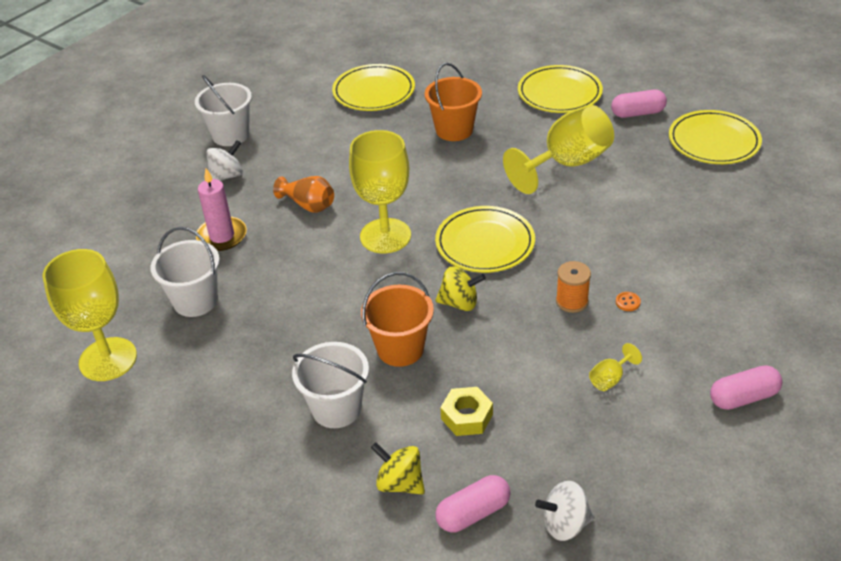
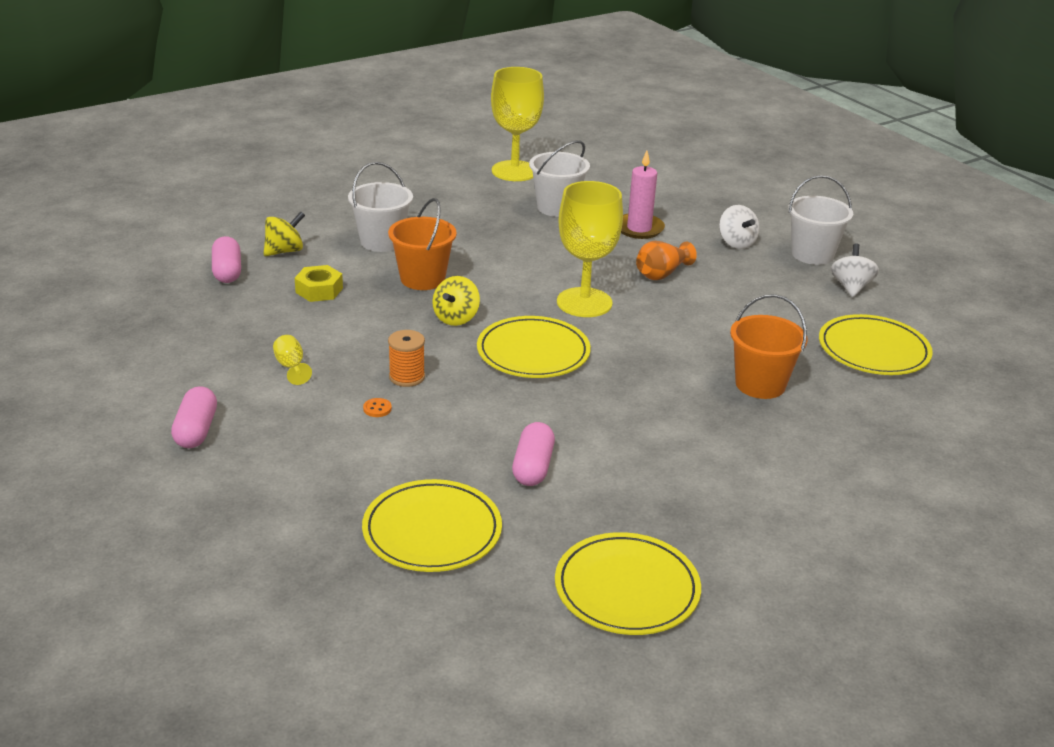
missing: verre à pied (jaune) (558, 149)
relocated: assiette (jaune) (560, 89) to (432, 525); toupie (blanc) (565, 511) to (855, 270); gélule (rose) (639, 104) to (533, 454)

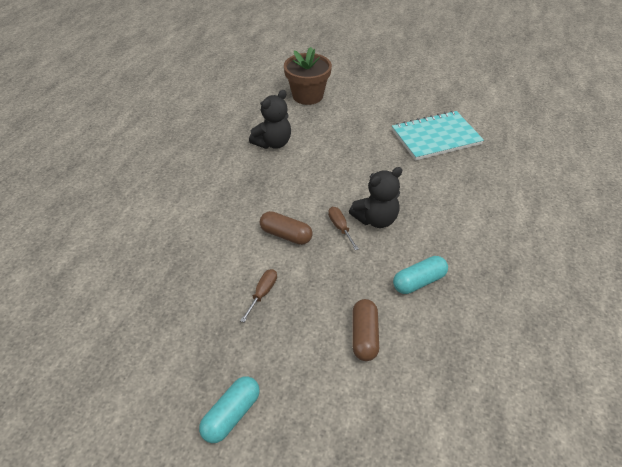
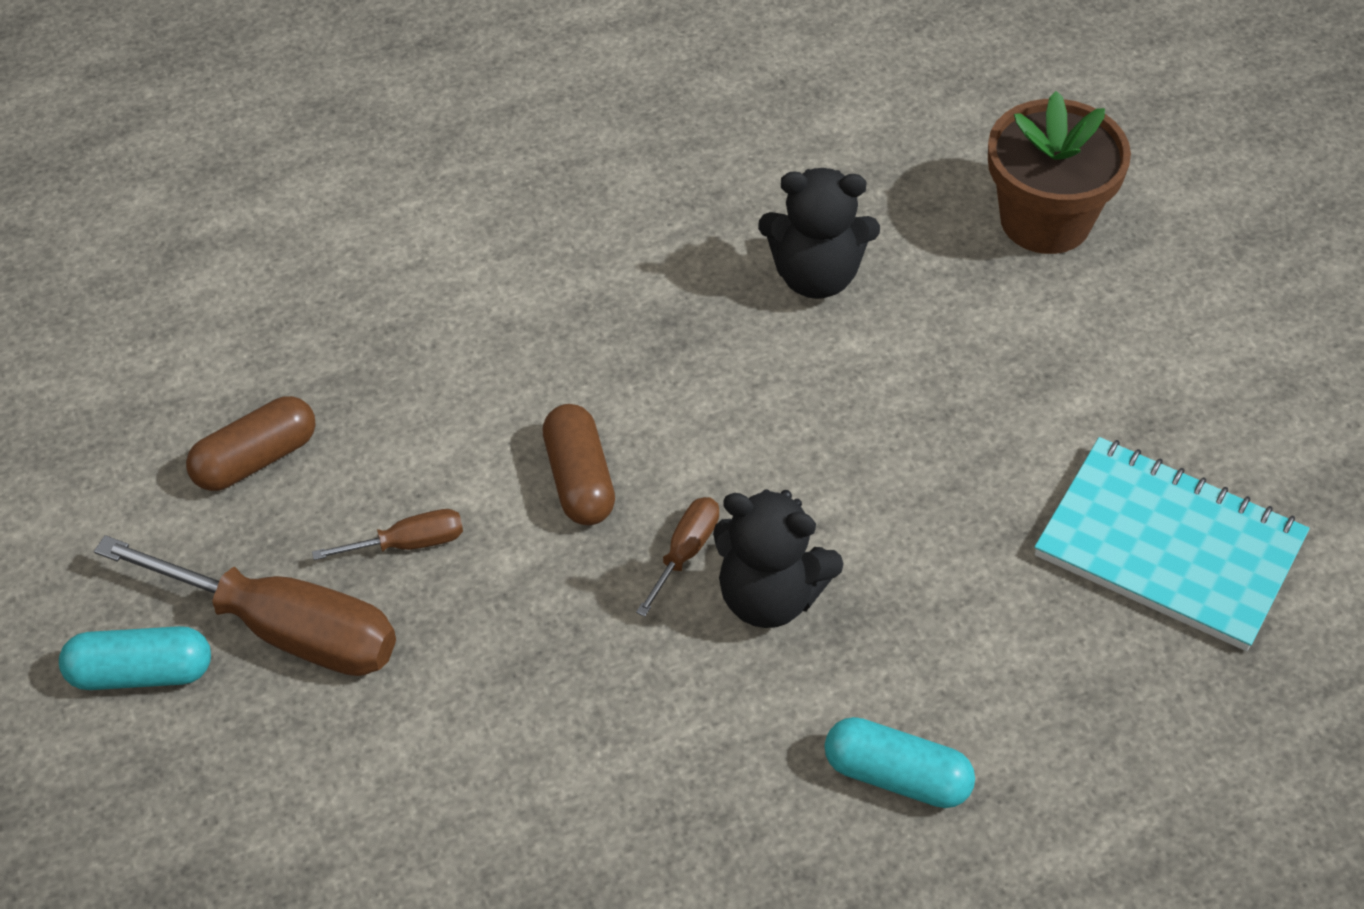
appeared: tournevis (marron) (245, 605)
relocated: gélule (marron) (365, 330) to (251, 443); gélule (turquoise) (420, 275) to (899, 762)

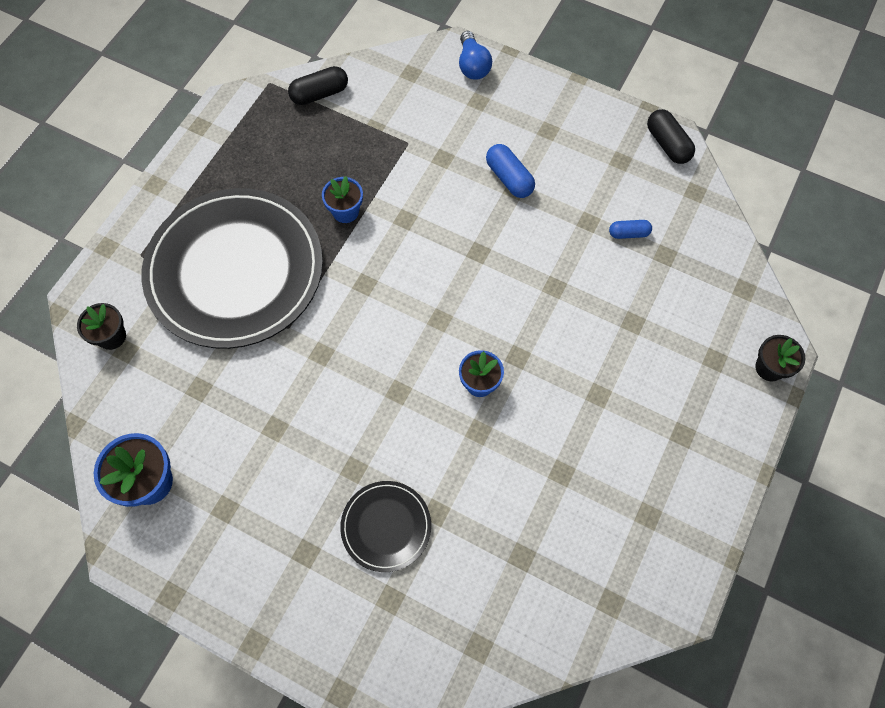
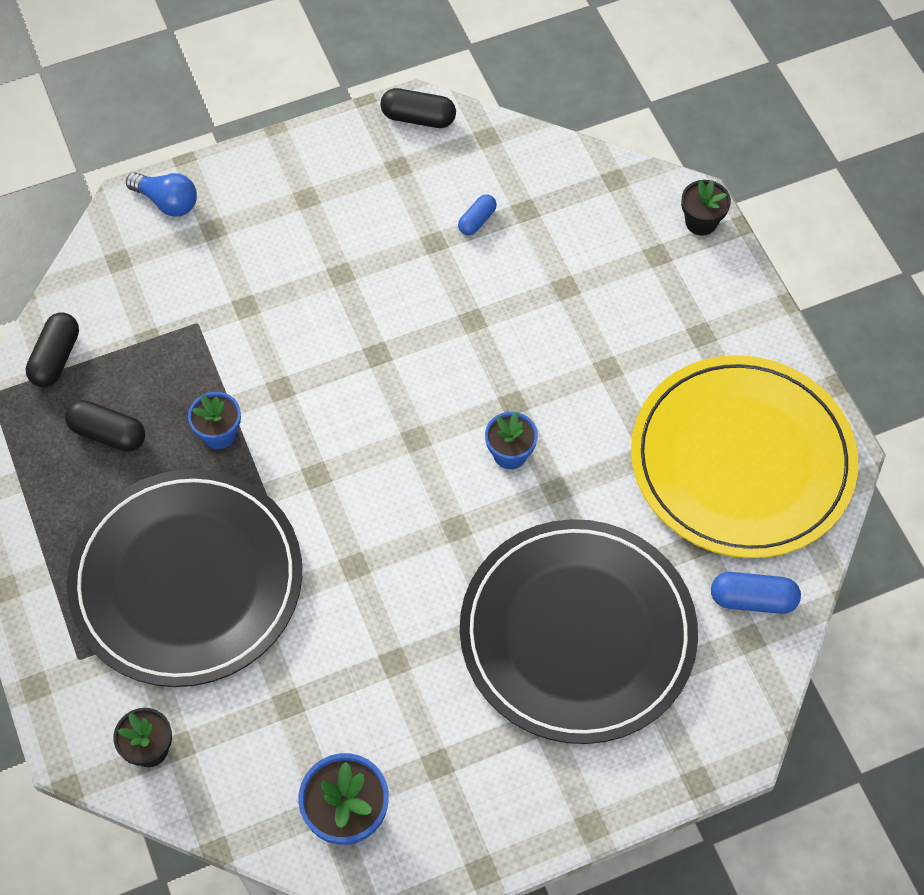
appeared: gélule (noir) (105, 426); assiette (jaune) (744, 456)
relocated: gélule (bleu) (510, 171) to (756, 593)
size: assiette (noir) (385, 526) = (579, 631) x2.22

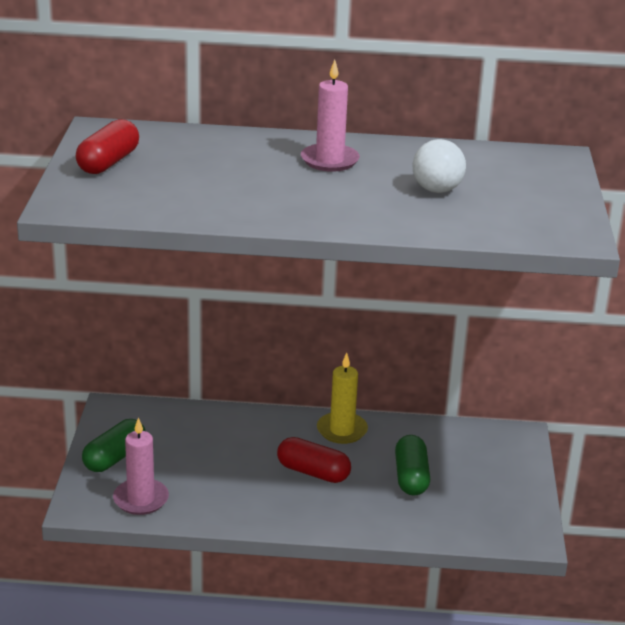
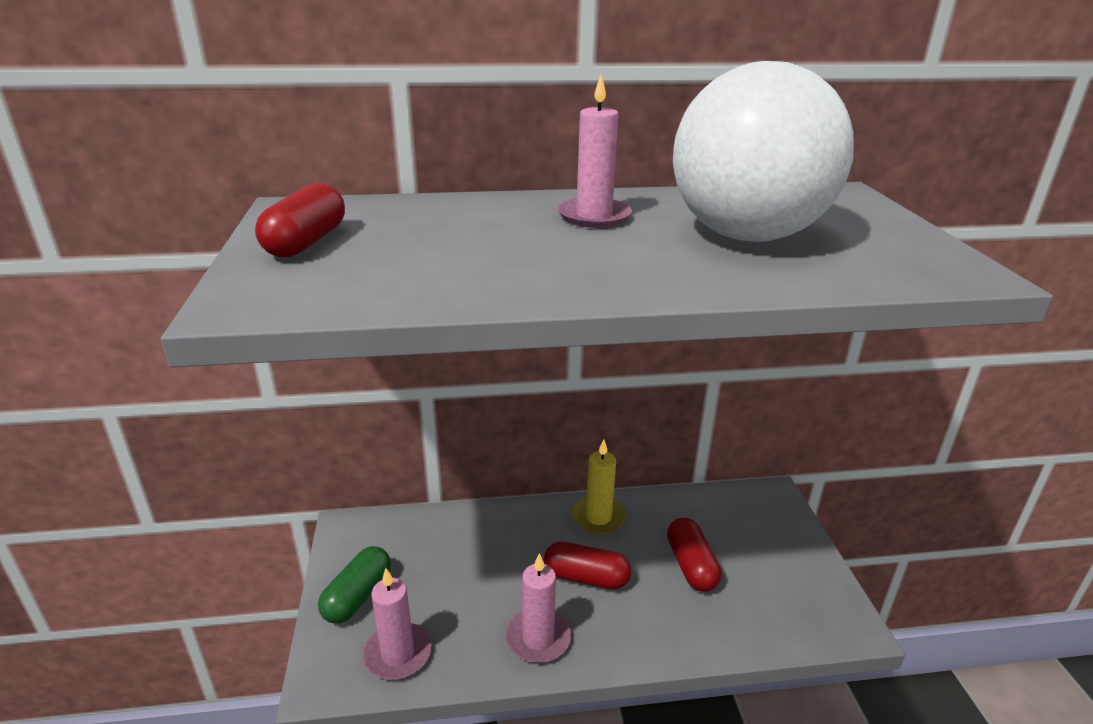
appeared: bougie (rose) (538, 608)
colour: gélule (vert) (412, 465) to gélule (rouge) (694, 555)
size: balle (blanc) (439, 166) = (763, 151) x2.38

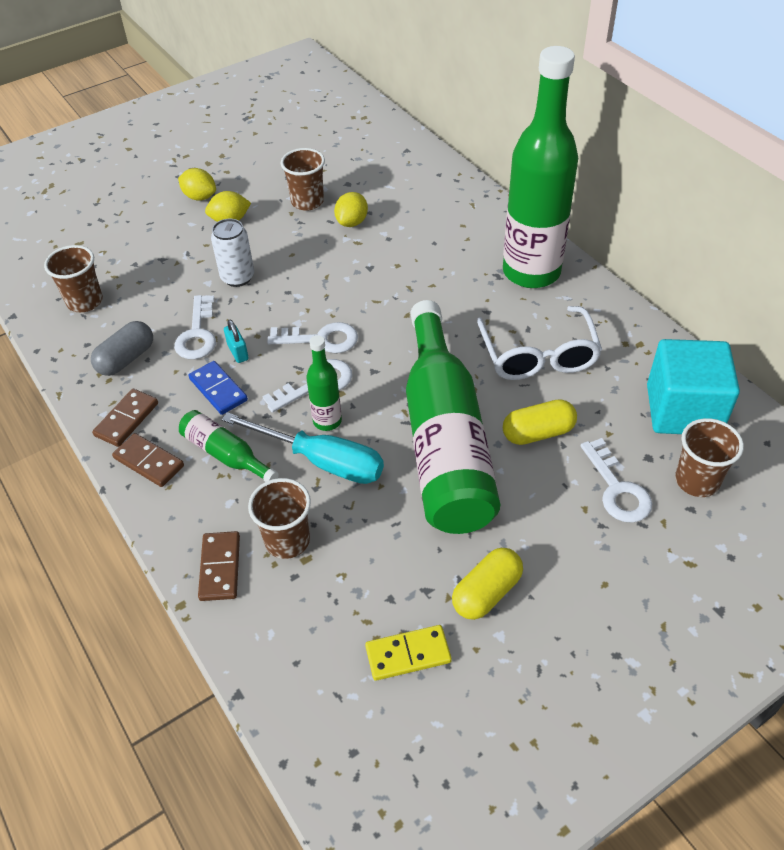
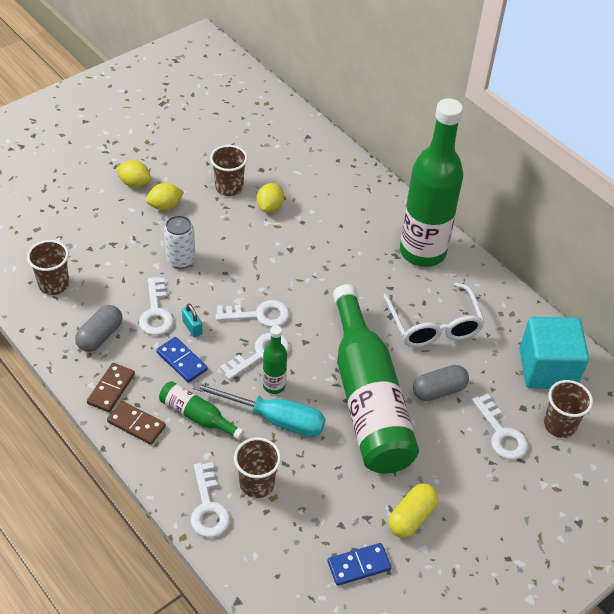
exchanged: domino (marron) (219, 566) to clé (blanc) (210, 499)
colour: domino (jaune) (408, 653) to domino (bleu) (359, 564); gélule (jaune) (540, 422) to gélule (gris) (441, 383)

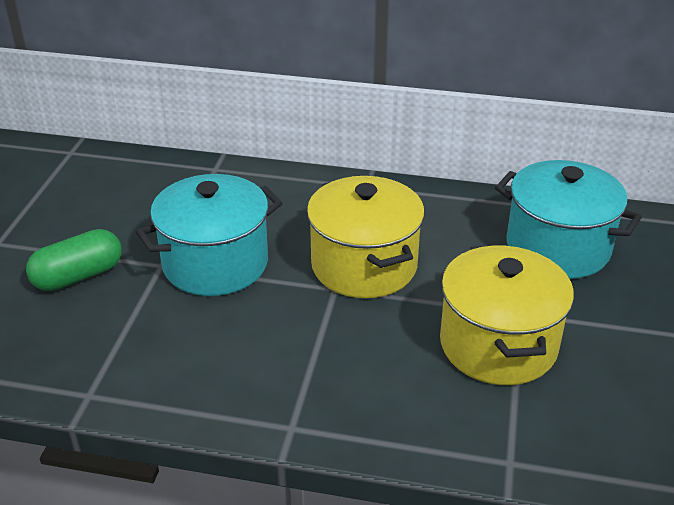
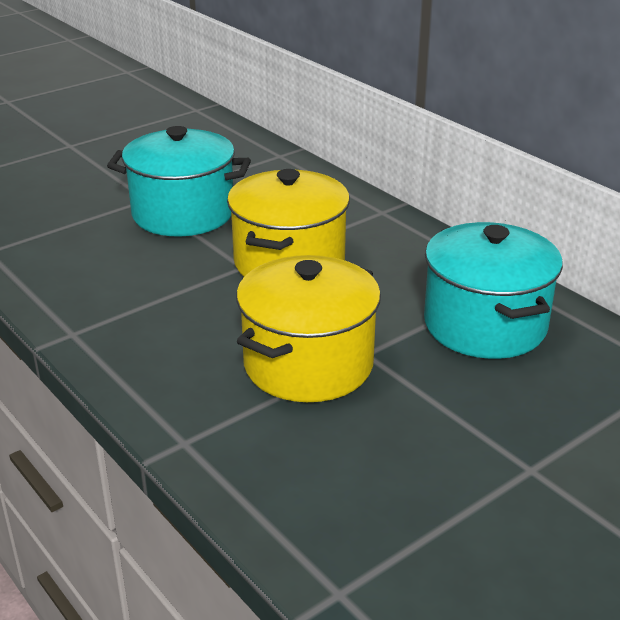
missing: gélule (vert) (74, 260)

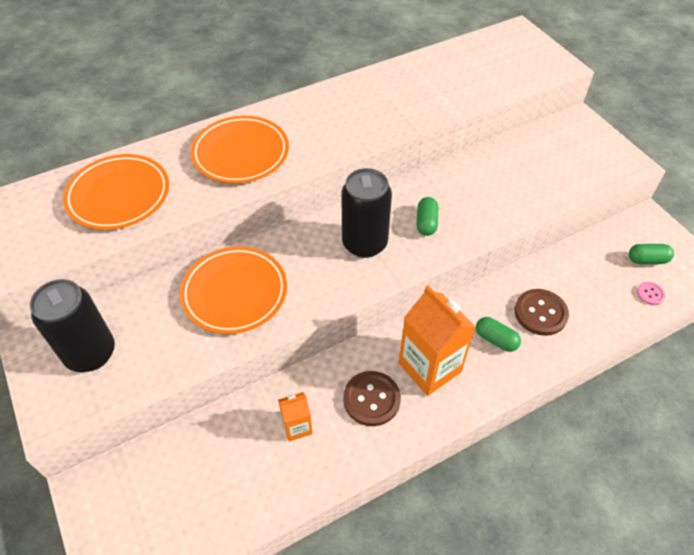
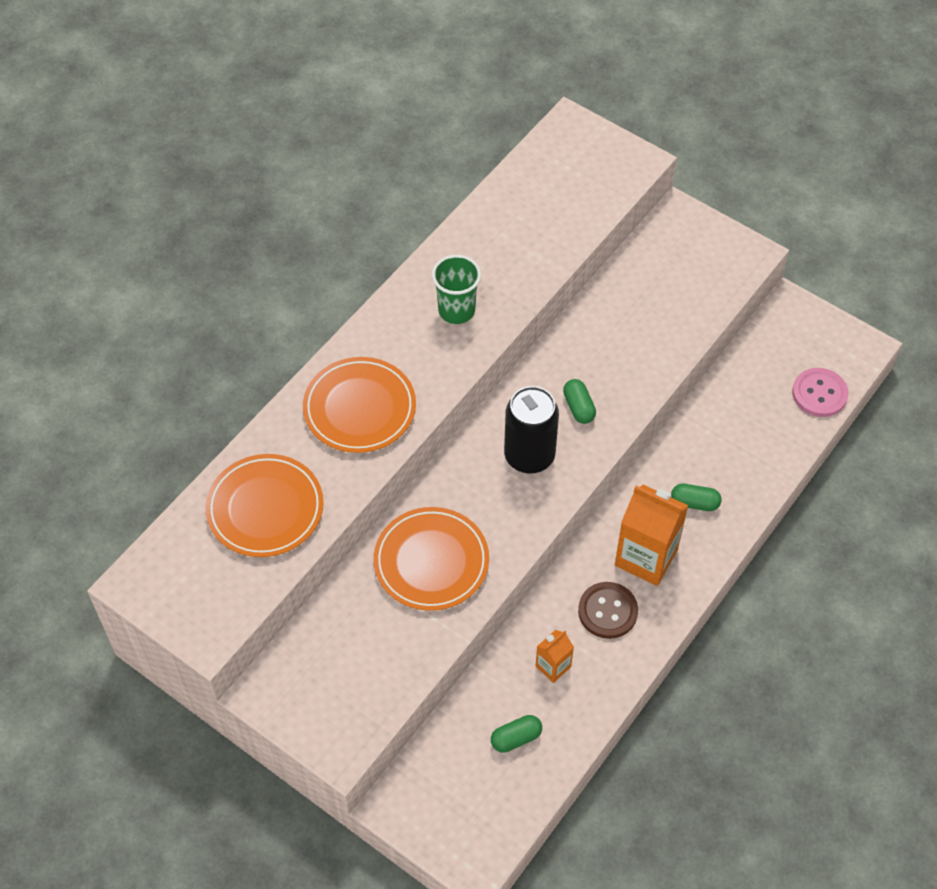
missing: canette (noir) (72, 325); bouton (marron) (542, 312)
appeared: gobelet (vert) (456, 289)
relocated: gélule (vert) (651, 254) to (516, 734)
size: bouton (rose) (651, 293) = (820, 392) x1.91

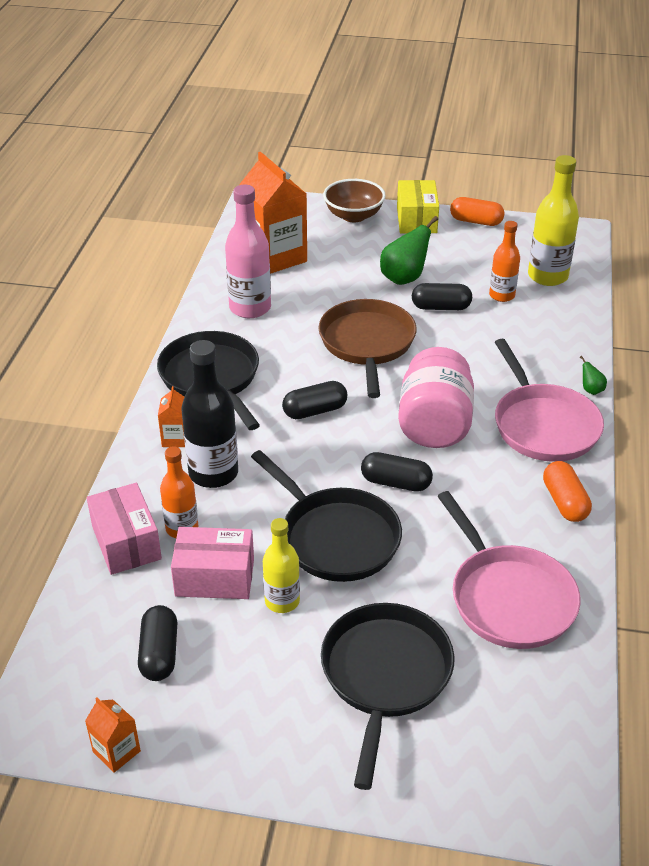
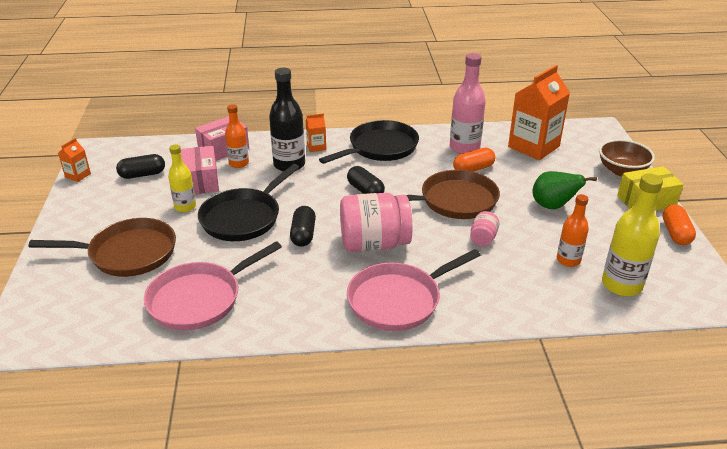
missing: gélule (noir) (442, 296); poire (vert) (593, 375)
appeared: bocal (rose) (485, 228)
relocated: gélule (orange) (567, 491) to (474, 160)
colour: poêle (noir) (387, 696) to poêle (marron) (102, 247)

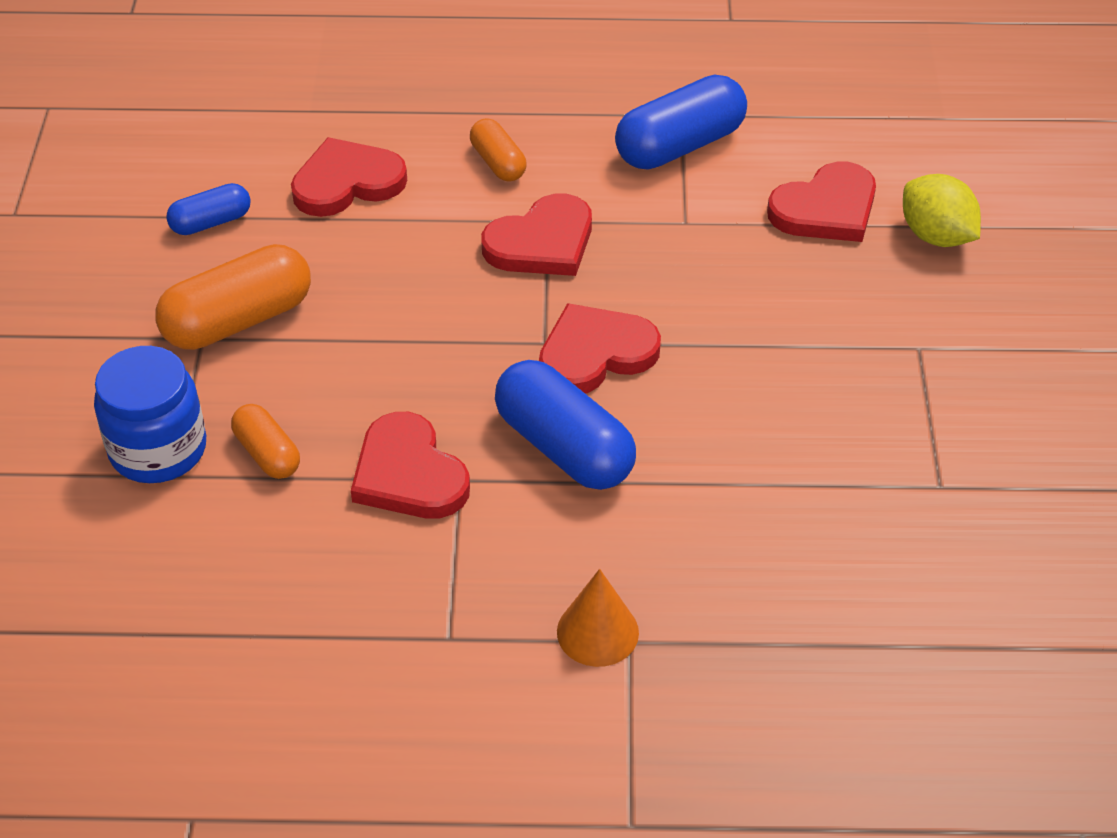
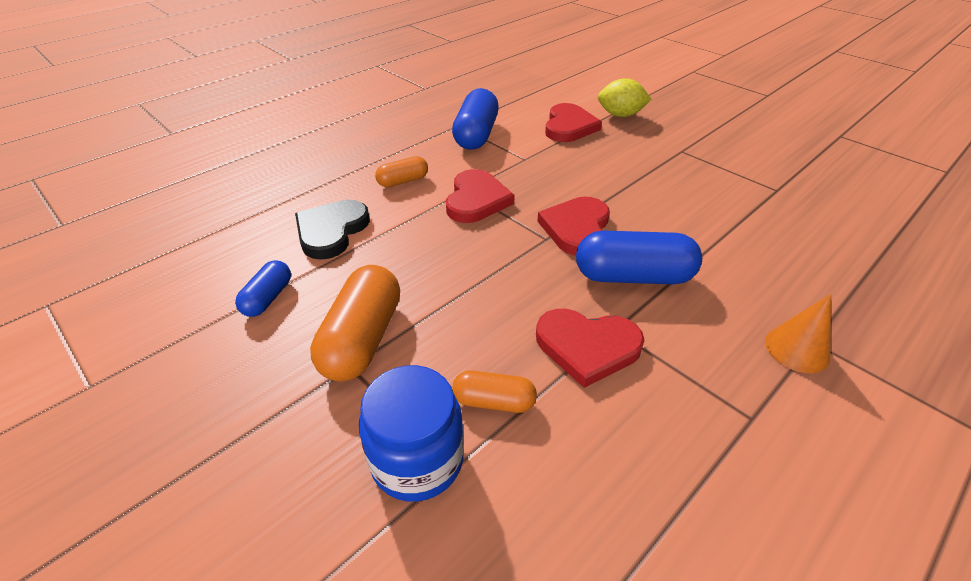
colour: cœur (rouge) (349, 177) to cœur (noir) (332, 230)
spun: gélule (orange) (498, 150) = (401, 171) 45 degrees counterclockwise

